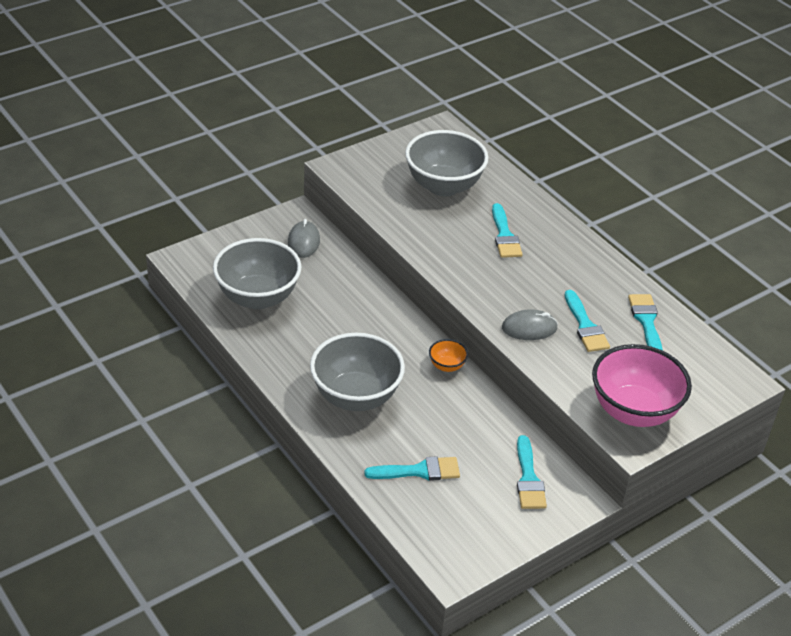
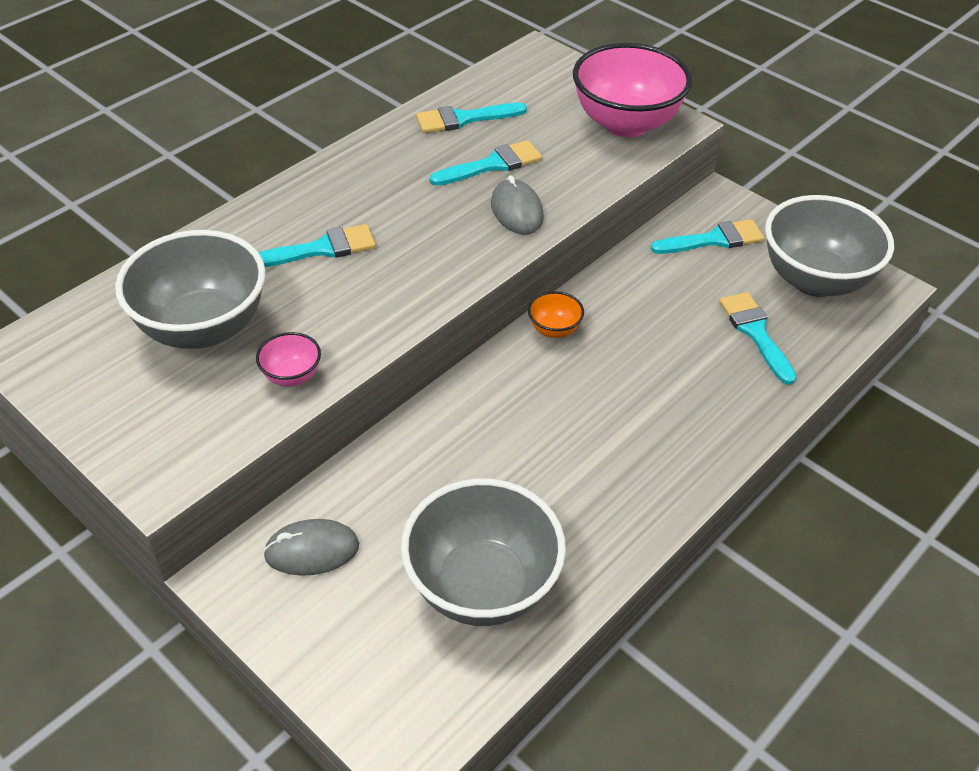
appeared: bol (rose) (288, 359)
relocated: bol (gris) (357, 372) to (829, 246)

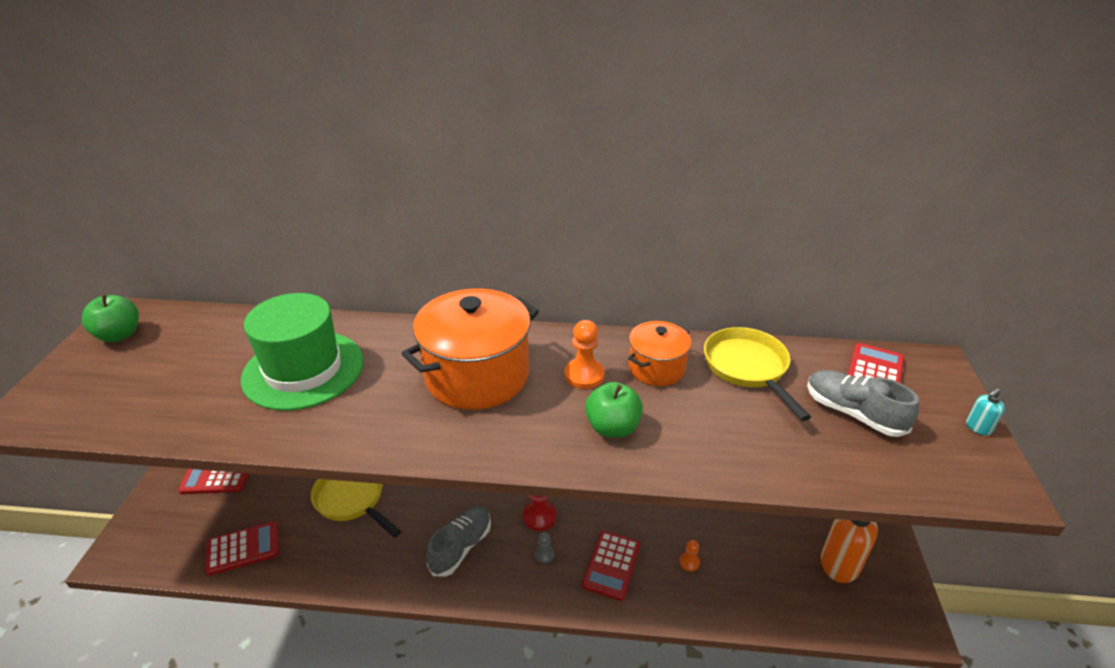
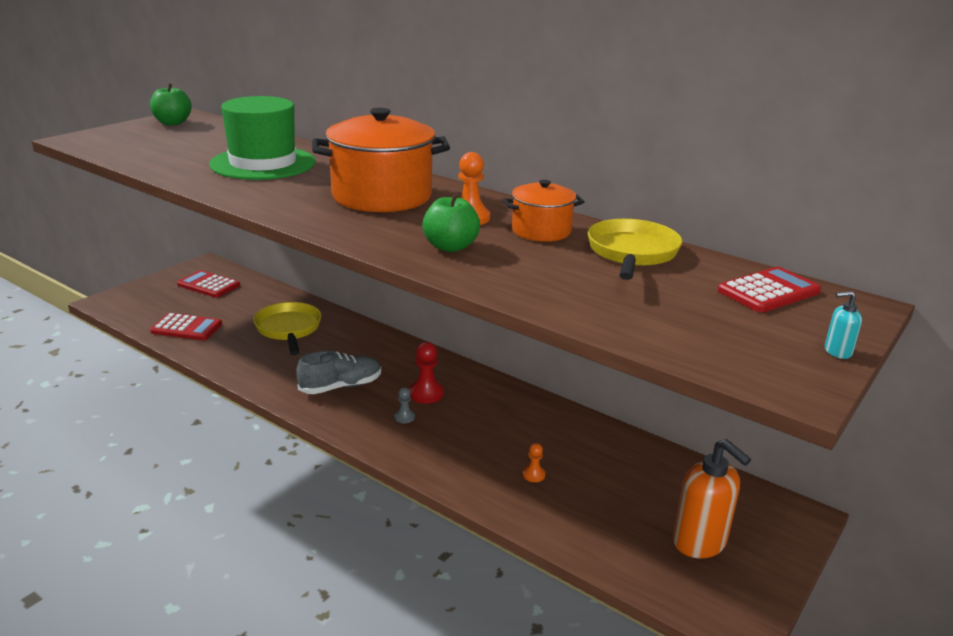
missing: calculatrice (rouge) (611, 566); chaussure (gris) (863, 403)

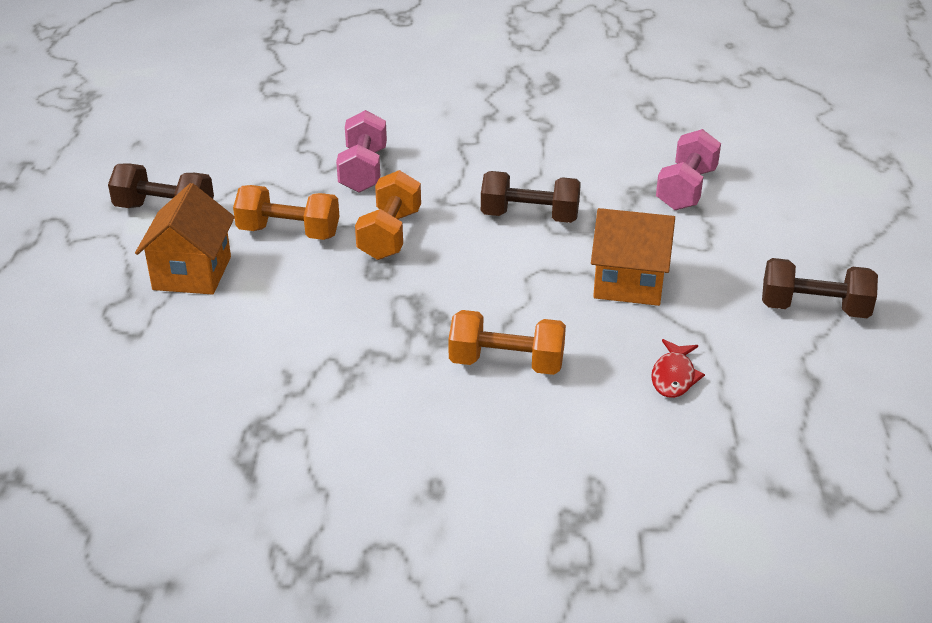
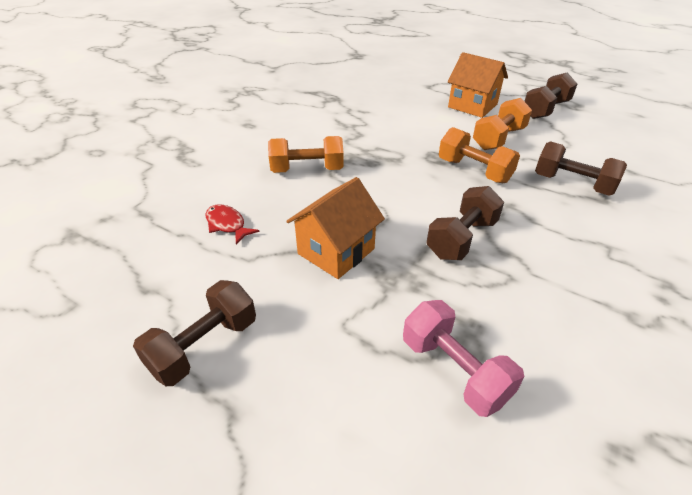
colour: haltère (rose) (361, 151) to haltère (marron) (581, 168)
spun: haltère (orange) (507, 342) = (306, 154) 45 degrees clockwise

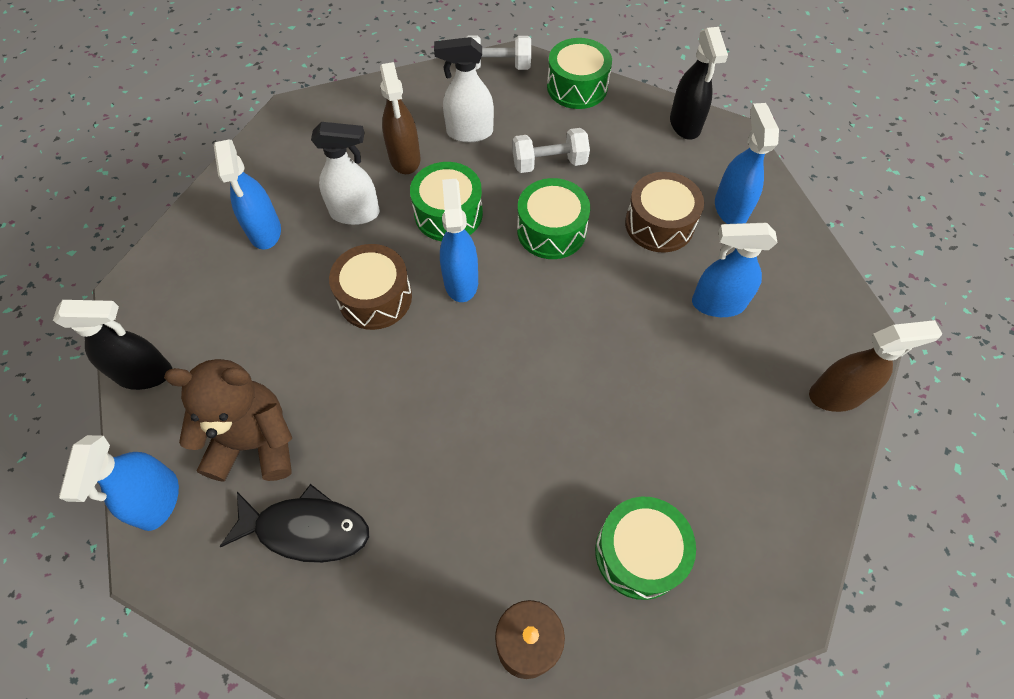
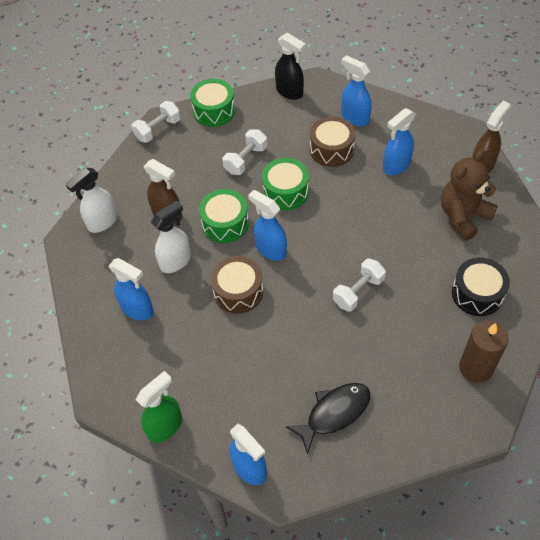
appeared: haltère (blanc) (359, 285)
relocated: ours en peluche (marron) (228, 420) to (469, 195); vaporisateur (blanc) (464, 89) to (91, 200)
colour: vaporisateur (noir) (112, 345) to vaporisateur (vert) (159, 407); tambour (vert) (645, 548) to tambour (noir) (481, 287)

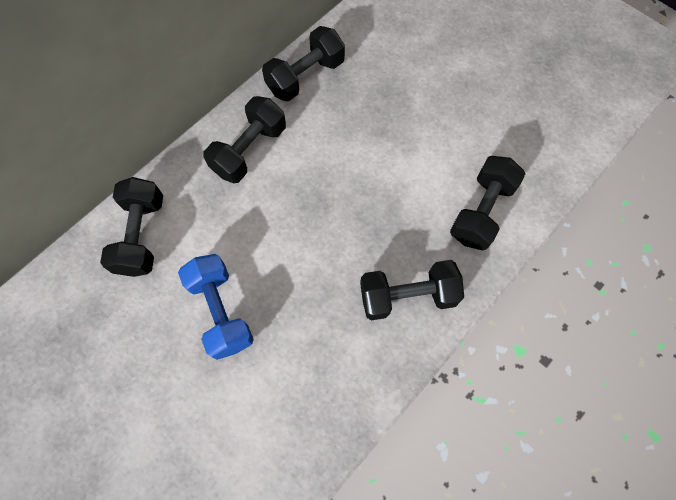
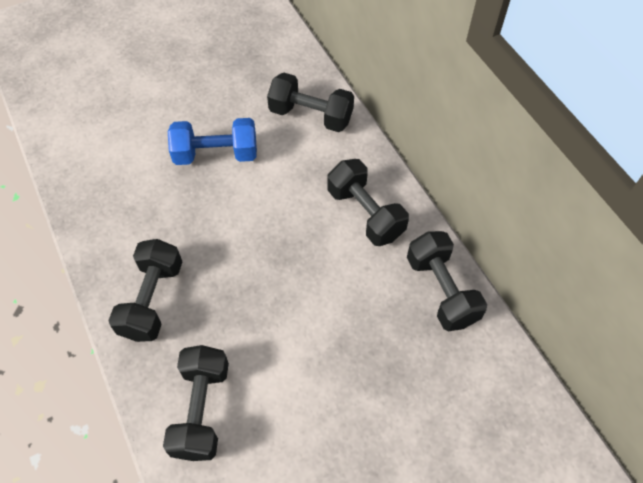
spun: haltère (noir) (487, 203) = (196, 403) 45 degrees clockwise

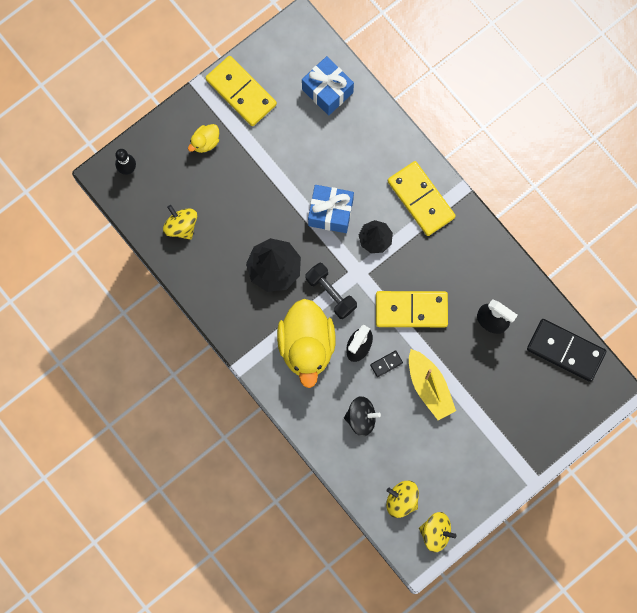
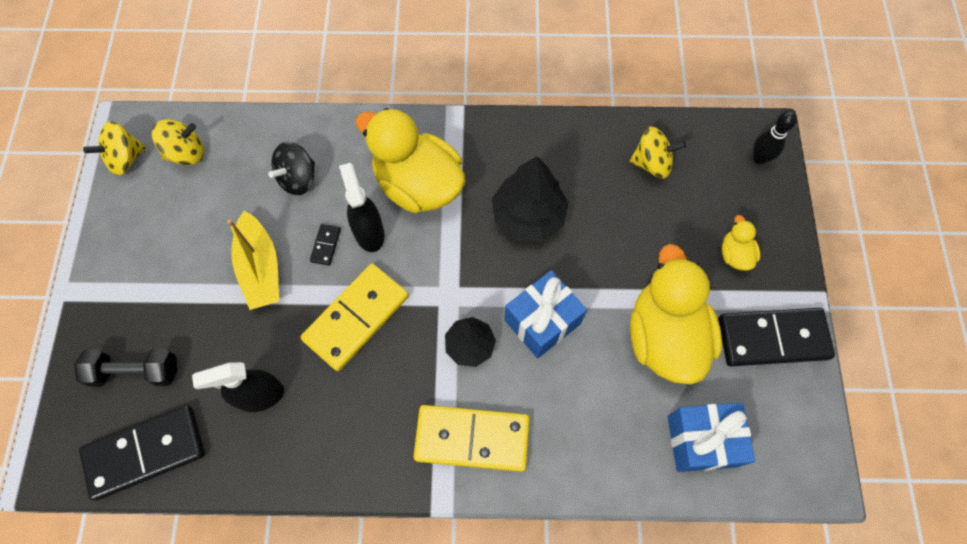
appeared: canard (jaune) (676, 314)
relocated: haltère (noir) (331, 291) to (125, 368)
colour: domino (jaune) (241, 91) to domino (noir) (776, 337)
spun: bateau (jaune) (432, 384) = (253, 260) 120 degrees counterclockwise

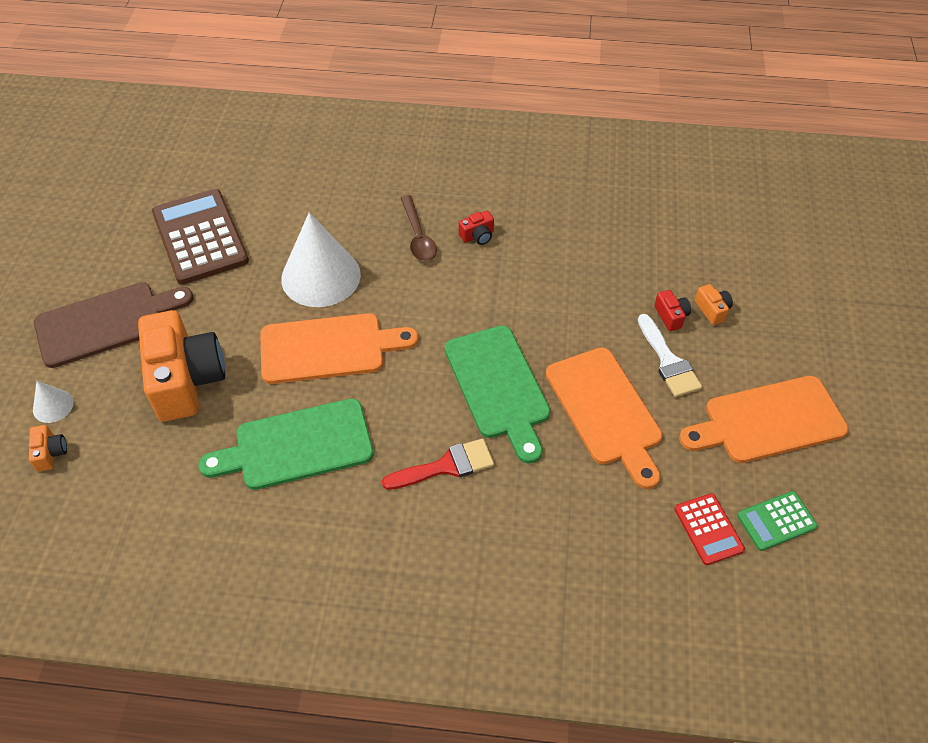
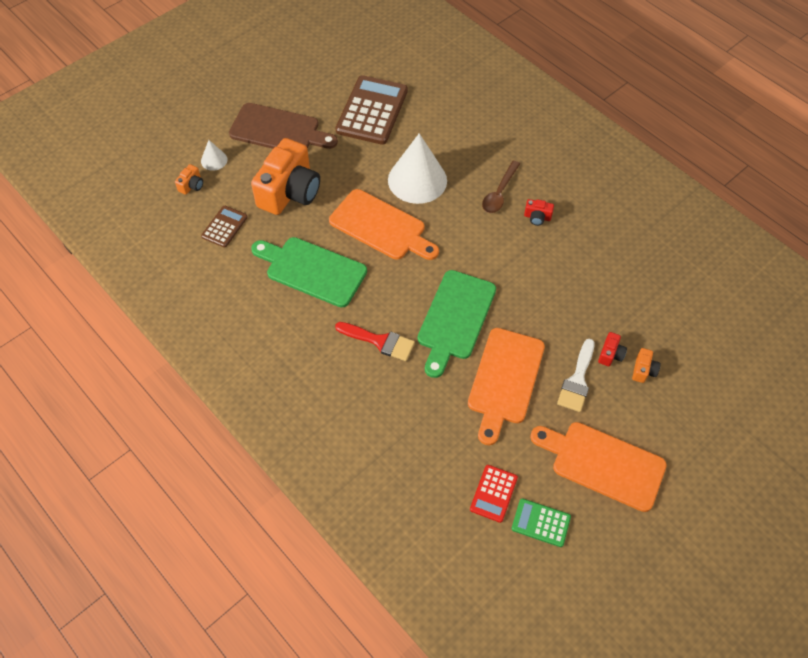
appeared: calculatrice (marron) (224, 227)

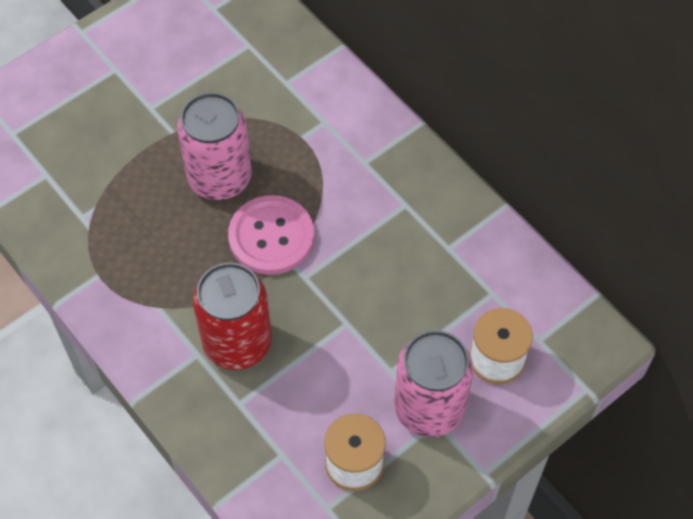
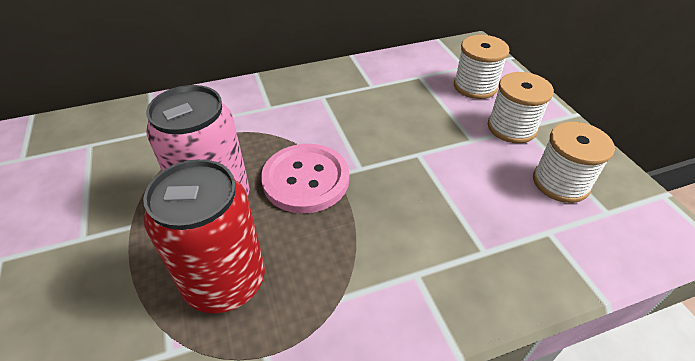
relocated: canette (rouge) (232, 316) to (204, 236)
exchanged: canette (rose) (433, 383) to bobine (blanc) (521, 107)

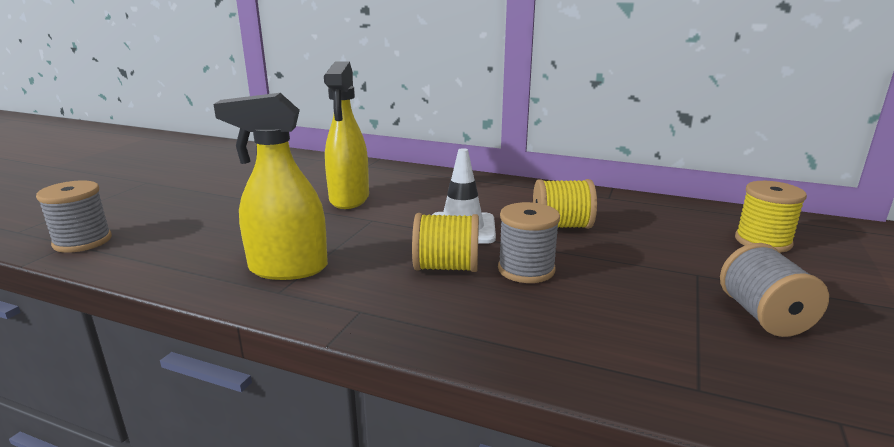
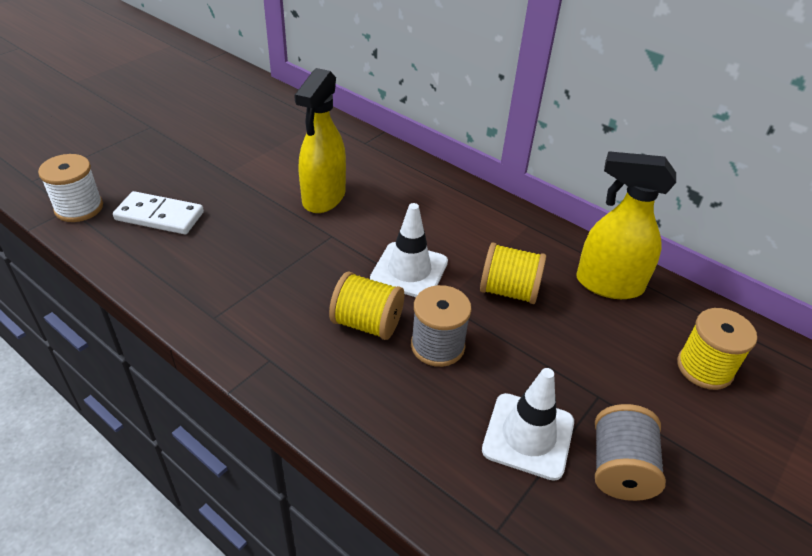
appeared: domino (blanc) (158, 212); cône de chantier (blanc) (528, 424)
relocated: vaporisateur (jaune) (271, 186) to (626, 225)
colour: bobine (gris) (74, 217) to bobine (blanc) (70, 188)

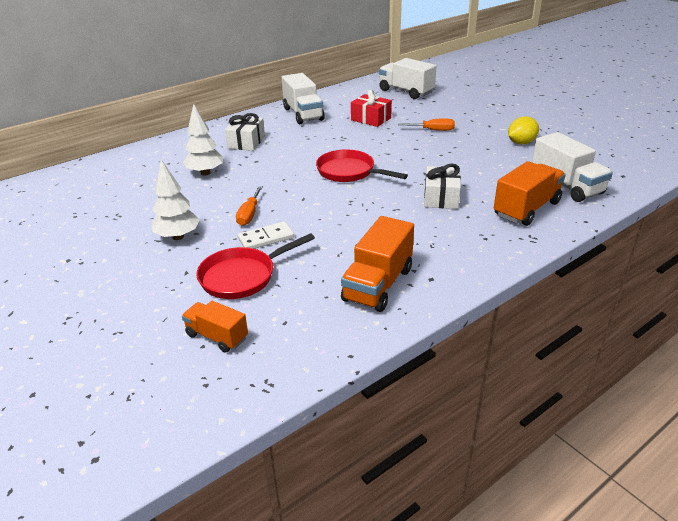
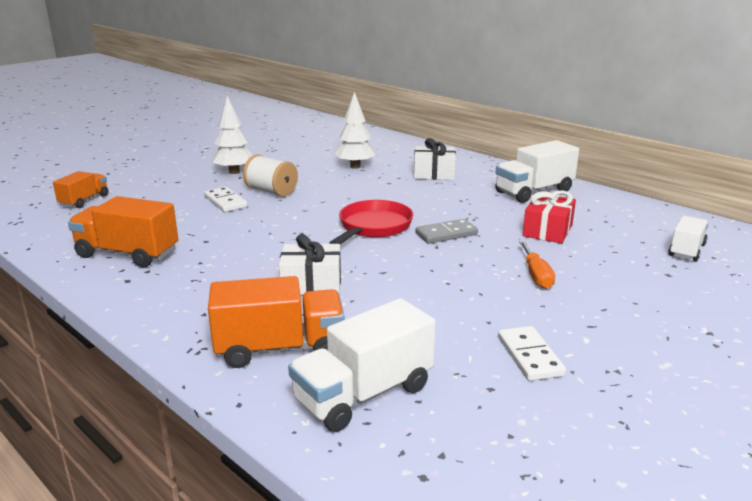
missing: poêle (rouge) (255, 266)
appeared: domino (gris) (446, 231)
exchanged: tournevis (orange) (249, 206) to bobine (blanc) (270, 176); citron (jaune) (523, 130) to domino (blanc) (532, 353)
spun: camion (orange) (530, 193) = (276, 322) 45 degrees counterclockwise
size: camion (blanc) (407, 78) = (688, 238) x0.61

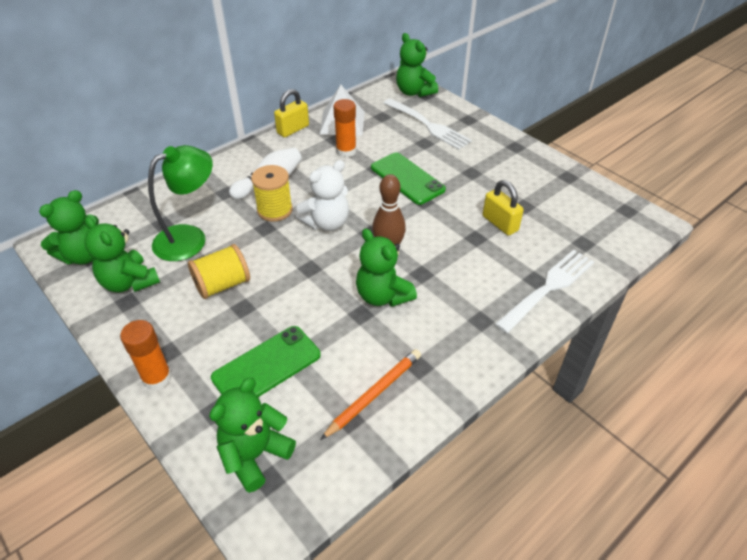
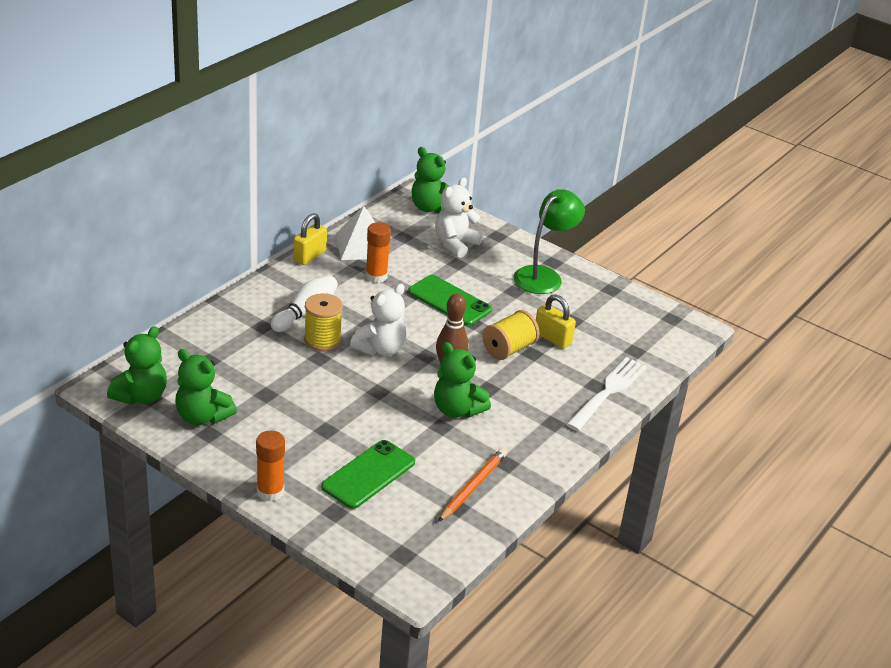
missing: ours en peluche (vert) (252, 435)
relocated: lampe (vert) (180, 203) to (549, 241); bobine (jaune) (219, 271) to (511, 335)
exchanged: fourchette (blanc) (428, 124) to ours en peluche (blanc) (459, 218)

